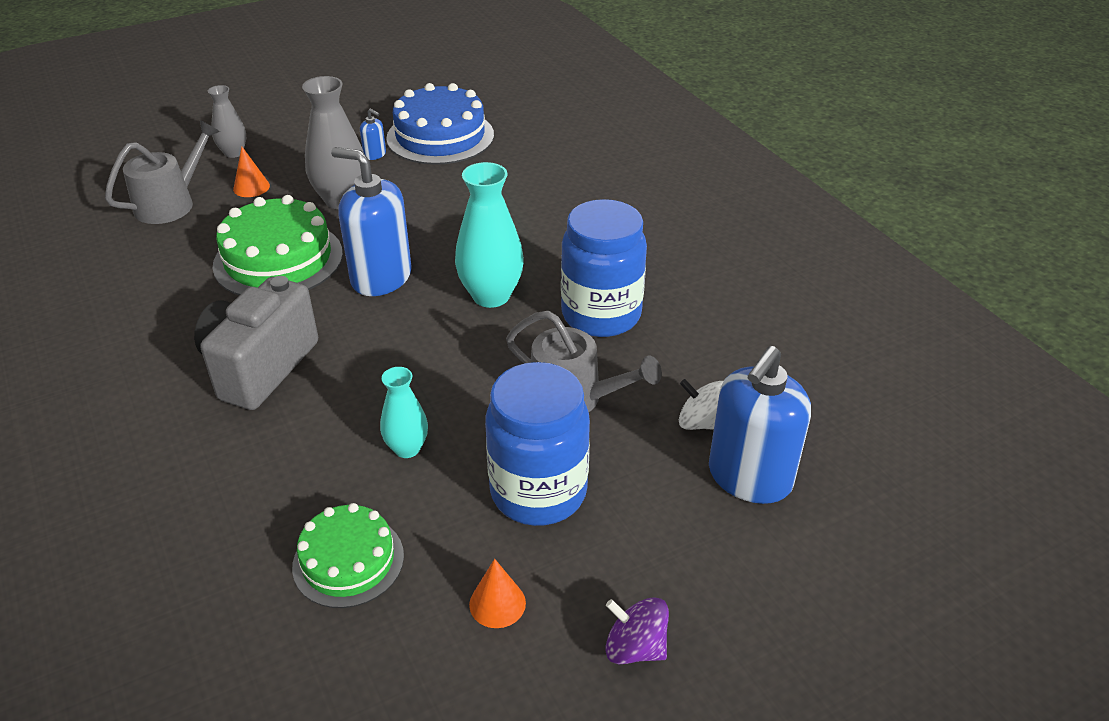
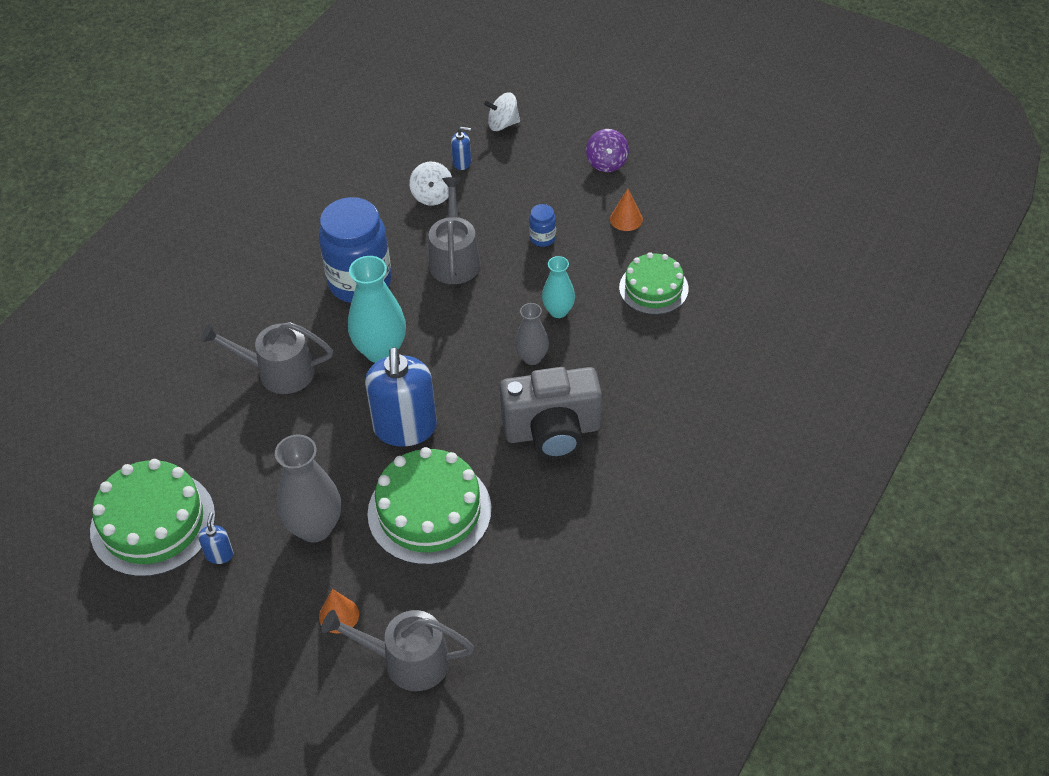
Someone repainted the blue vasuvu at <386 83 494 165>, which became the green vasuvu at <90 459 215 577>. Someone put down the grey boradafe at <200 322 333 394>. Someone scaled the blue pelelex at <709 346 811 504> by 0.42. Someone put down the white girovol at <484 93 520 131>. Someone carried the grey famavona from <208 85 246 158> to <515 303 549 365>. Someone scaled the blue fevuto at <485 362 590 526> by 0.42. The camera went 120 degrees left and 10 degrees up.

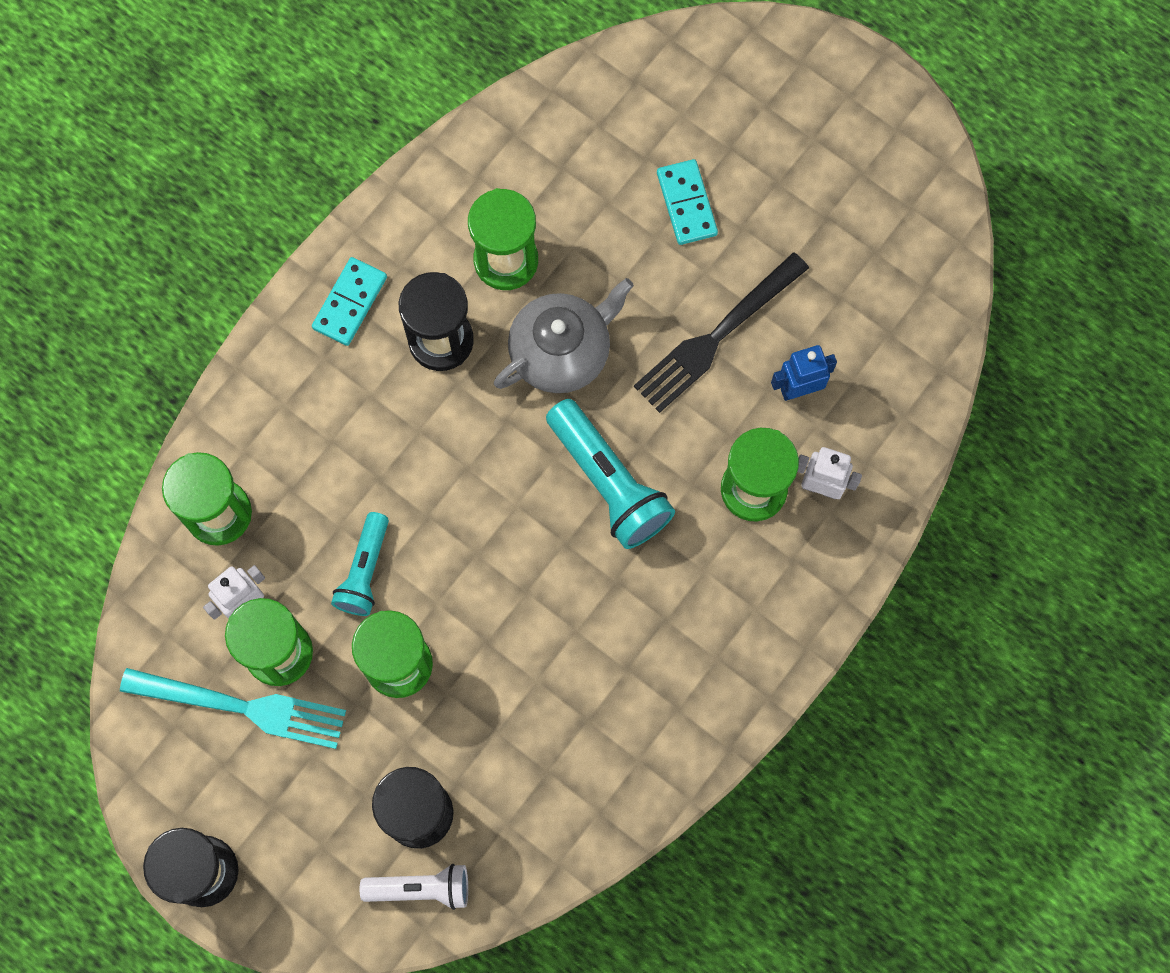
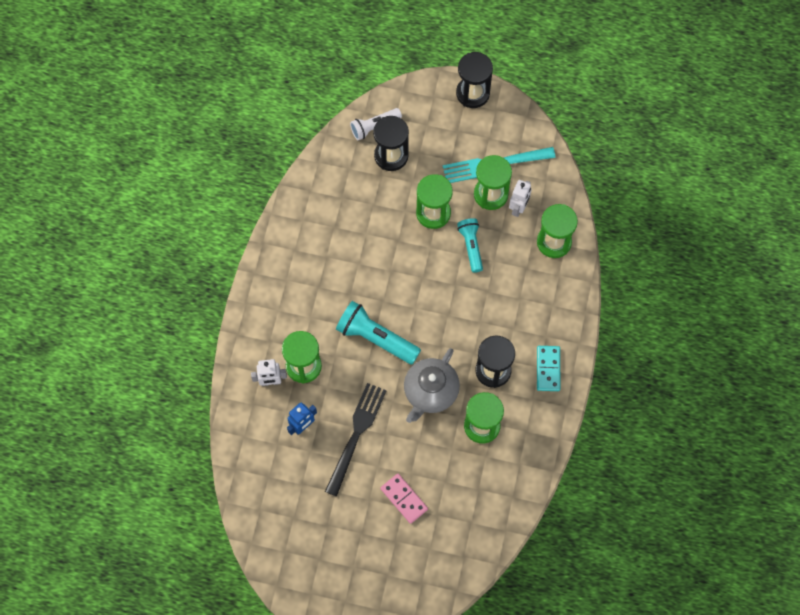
Someone repainted the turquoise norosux at <657 159 718 245>, which became the pink norosux at <381 474 428 524>. The camera went 155 degrees right and 5 degrees down.

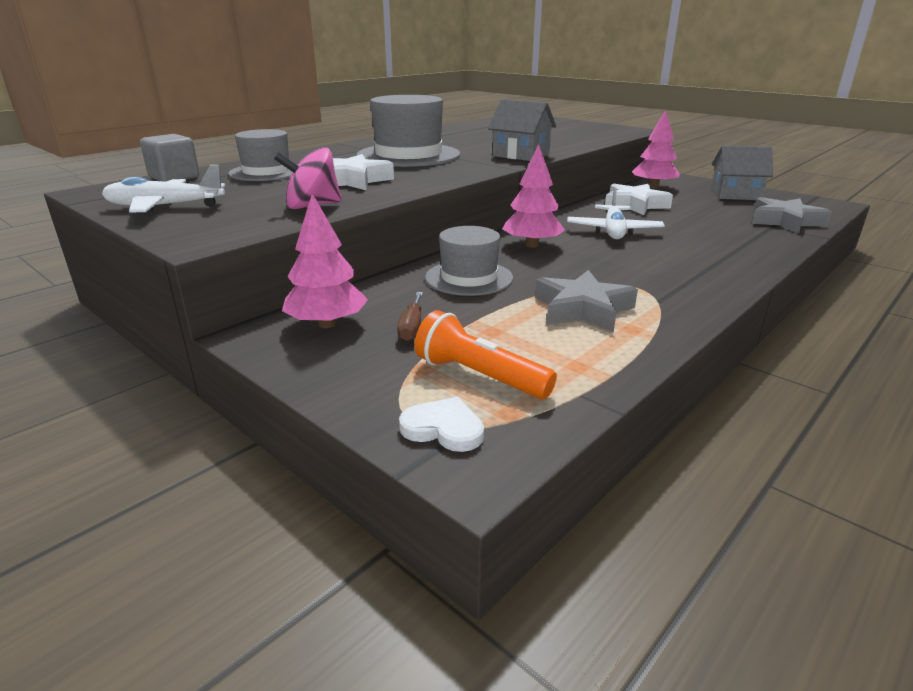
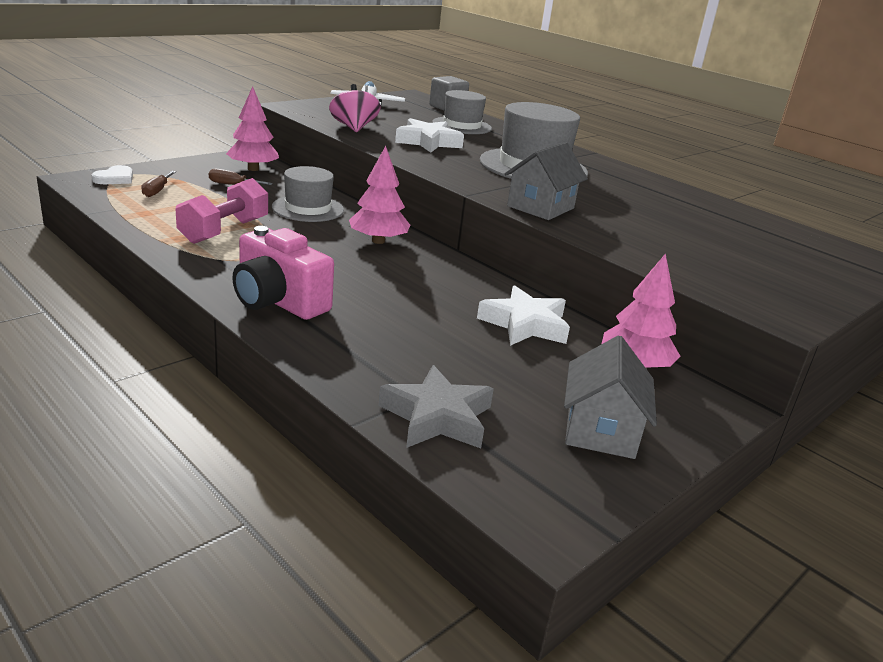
Someone swapped the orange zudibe at <415 310 557 399> for the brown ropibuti at <141 171 176 197>. Someone swapped the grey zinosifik at <535 270 638 332> for the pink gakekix at <176 178 268 244>. Someone put down the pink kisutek at <232 226 334 320>. Someone took away the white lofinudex at <567 186 665 239>. The camera went 90 degrees right and 0 degrees up.

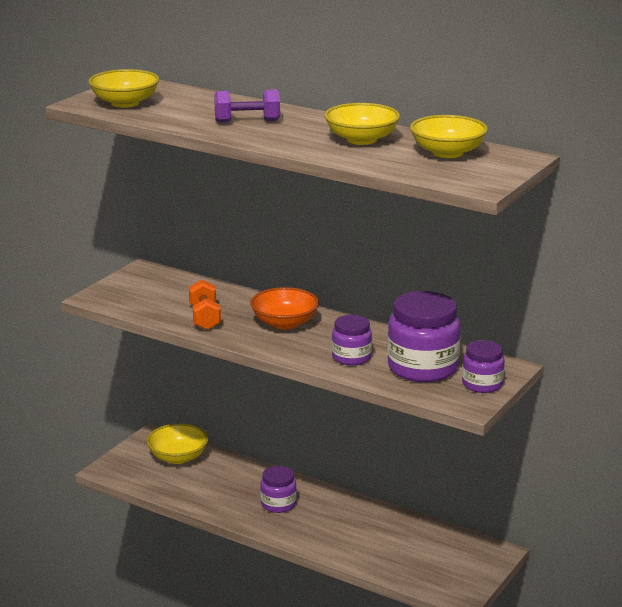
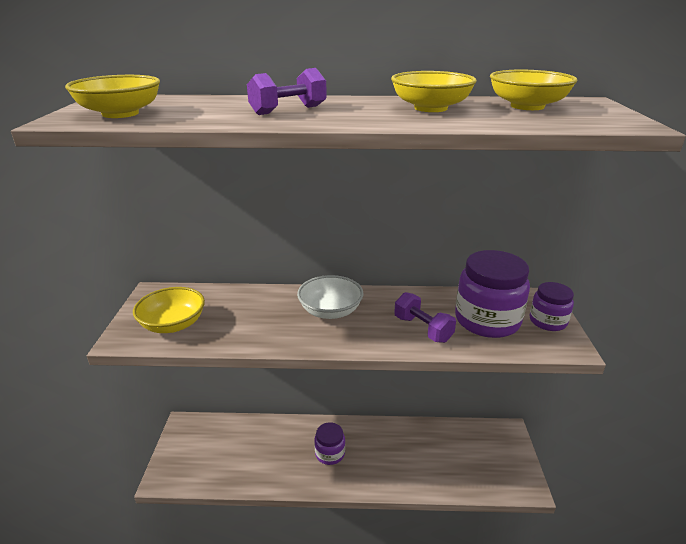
Someone carried the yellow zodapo from <147 423 208 464> to <133 287 205 333>. Someone repainted the orange zodapo at <250 287 319 330>, which became the white zodapo at <297 275 363 319>. Someone swapped the purple fevuto at <332 315 372 365> for the purple gakekix at <394 292 456 343>. Someone took away the orange gakekix at <189 279 221 330>. The camera went 30 degrees left and 5 degrees up.

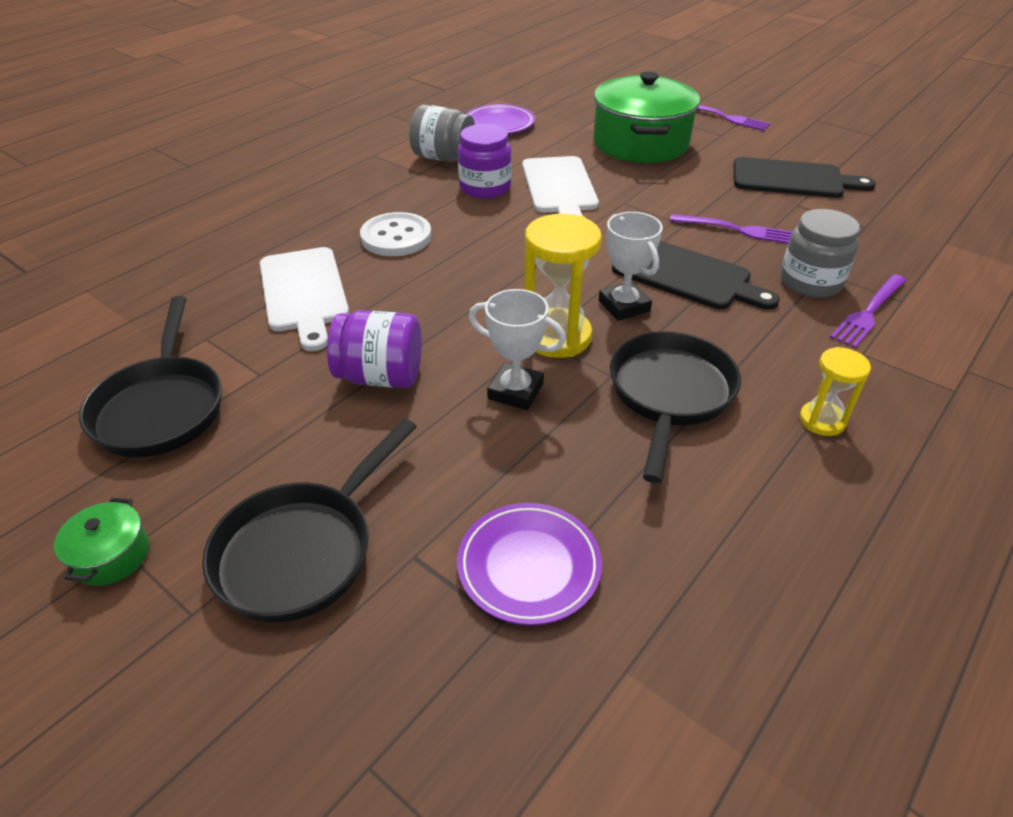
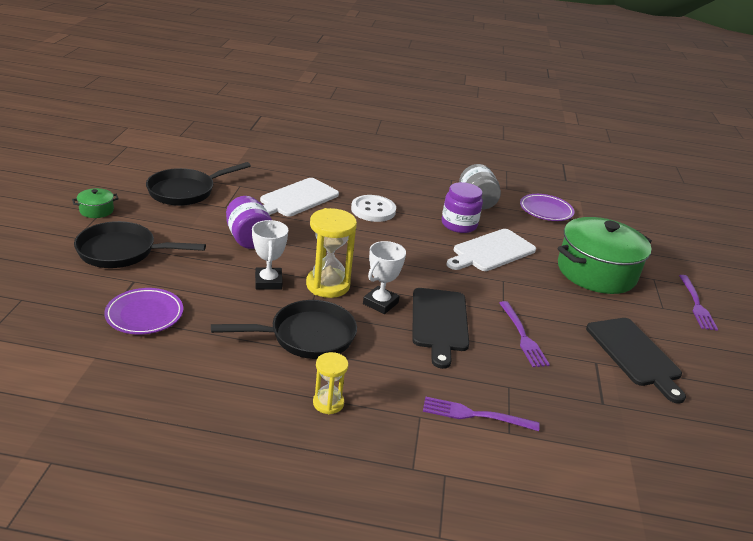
Someone took away the grey fevuto at <781 209 860 297>. The camera went 55 degrees right and 10 degrees down.

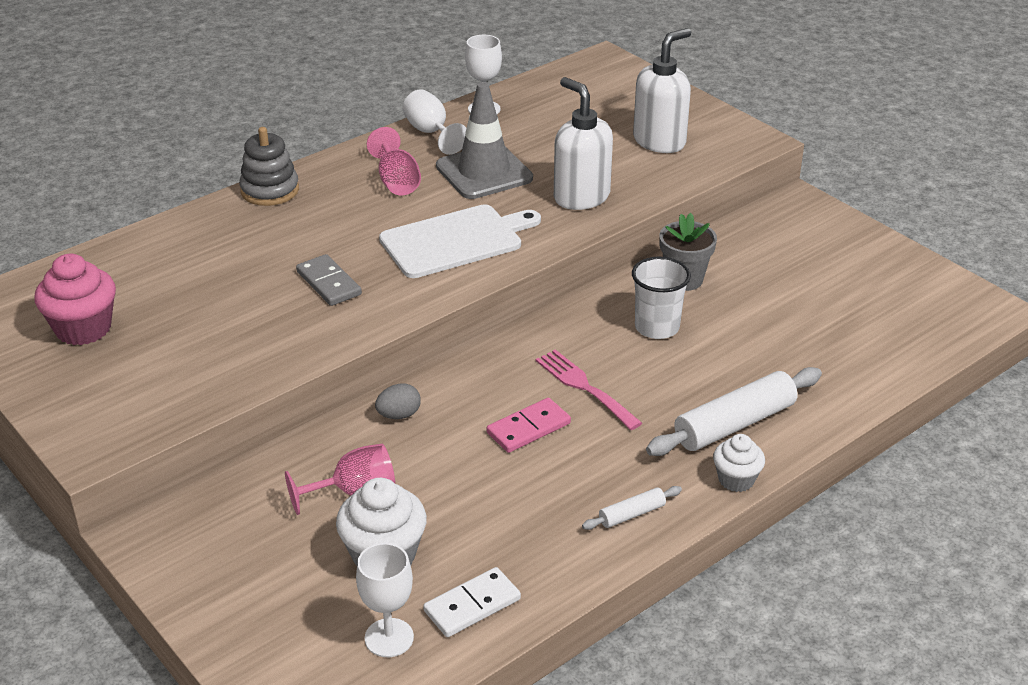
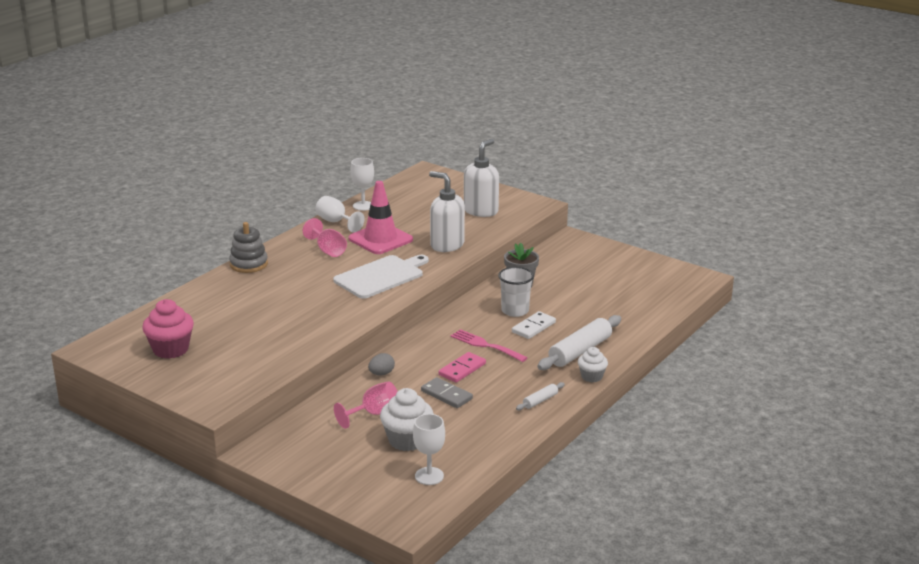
Someone repainted the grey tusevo at <436 82 533 199>, which became the pink tusevo at <349 181 413 254>. Someone carried the grey norosux from <296 254 362 306> to <421 377 473 408>. Someone carried the white norosux from <423 567 521 637> to <512 311 556 339>. The camera went 15 degrees left and 10 degrees down.

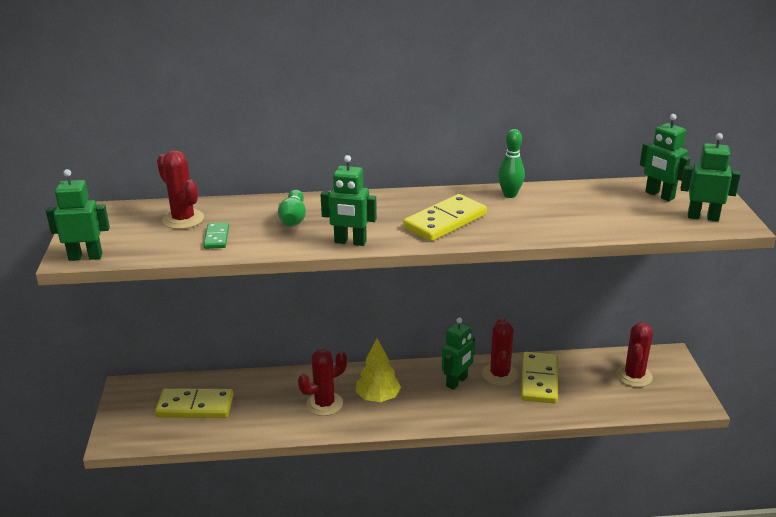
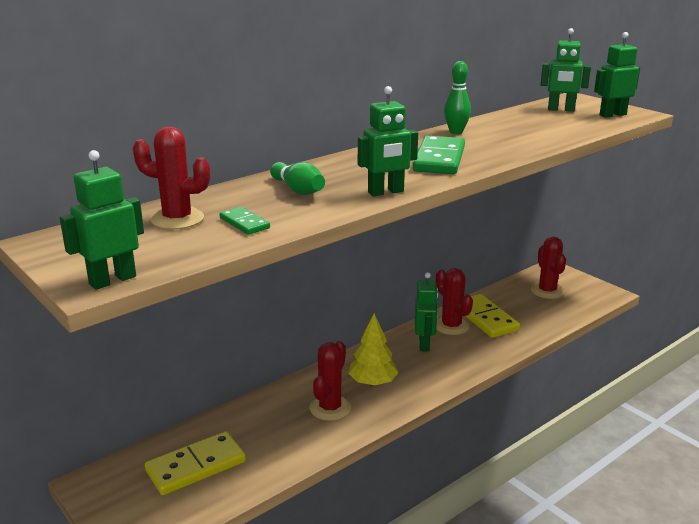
Someone repainted the yellow norosux at <403 194 487 241>, which became the green norosux at <413 136 465 174>. The camera went 35 degrees left and 5 degrees down.

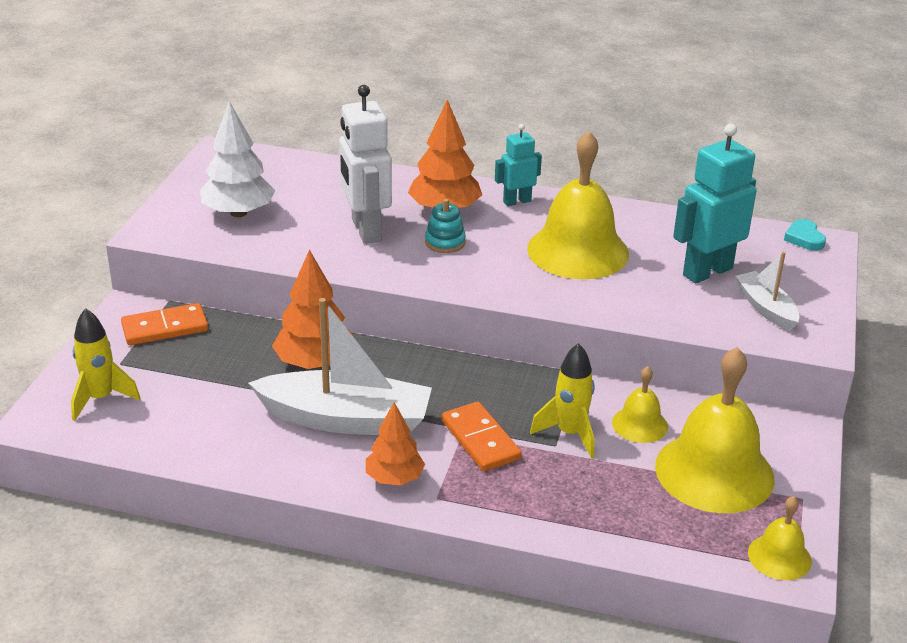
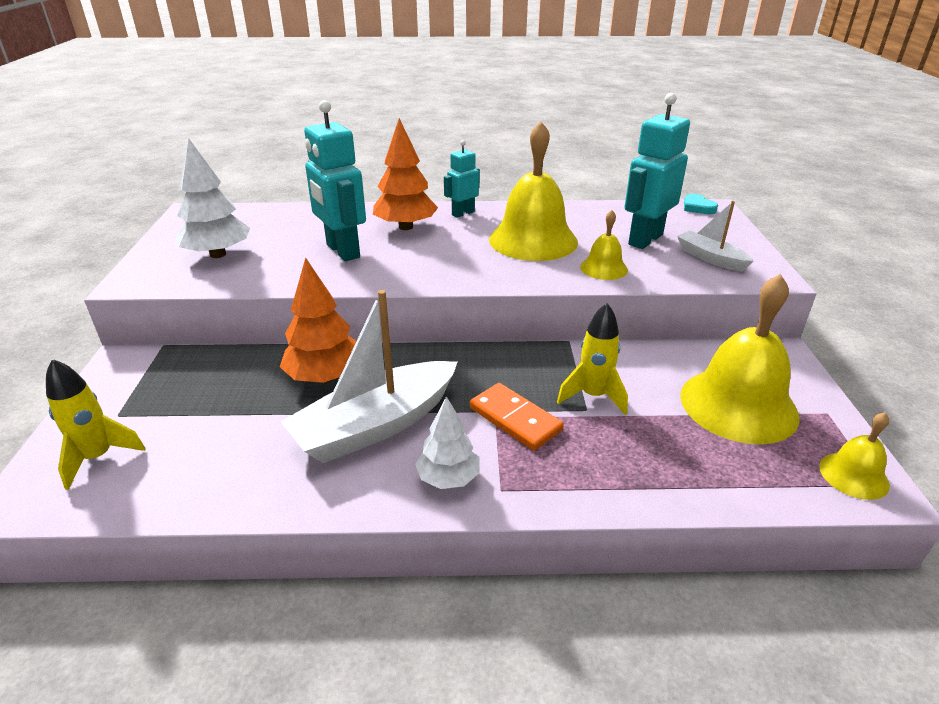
Someone rotated the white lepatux at <248 298 432 435> by 150 degrees clockwise. Someone repainted the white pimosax at <339 85 392 244>, which became the turquoise pimosax at <304 100 366 261>. Someone repainted the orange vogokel at <366 402 425 486>, which became the white vogokel at <415 396 480 489>. Someone carried the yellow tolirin from <612 366 668 443> to <580 210 628 280>. Someone took away the orange norosux at <121 303 208 345>. Someone took away the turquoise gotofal at <425 199 466 253>. The camera went 15 degrees left and 0 degrees up.

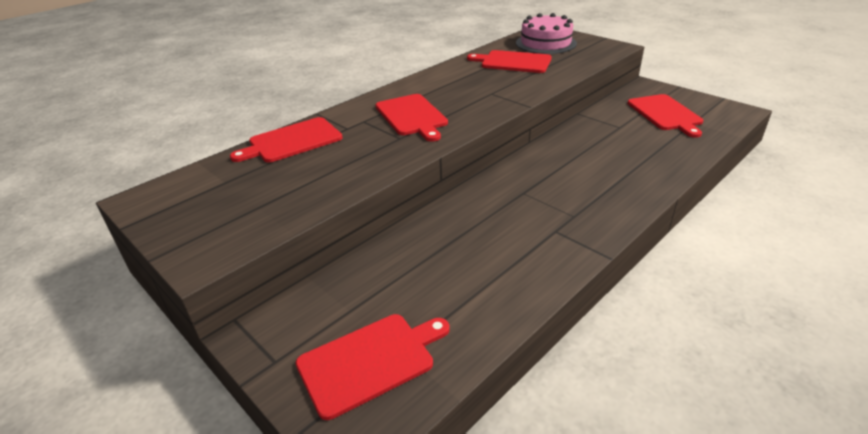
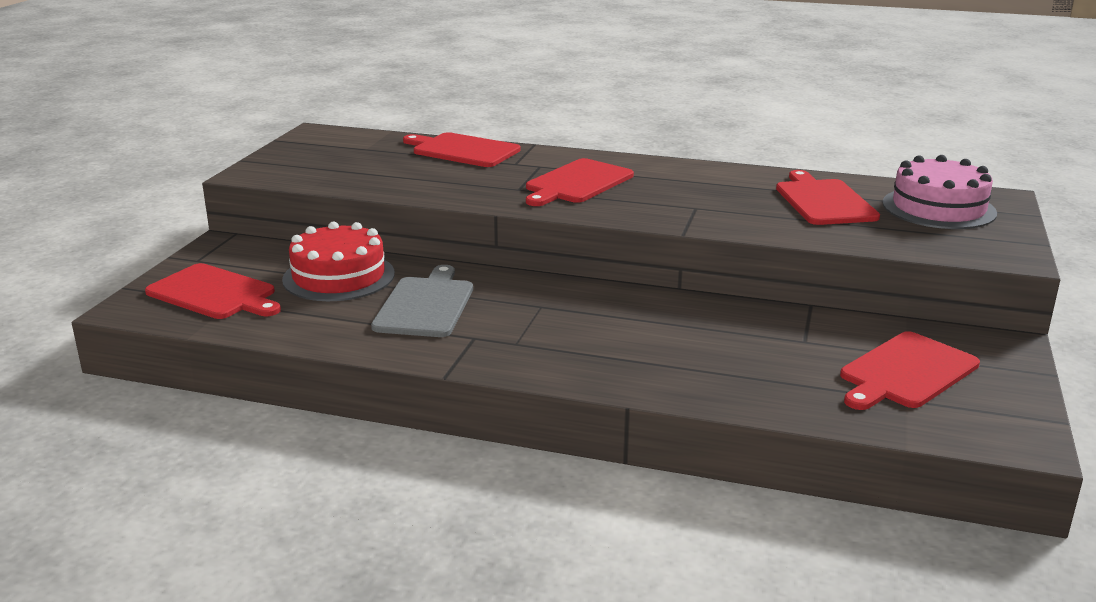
Someone put down the red vasuvu at <282 221 395 301>. Someone put down the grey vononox at <371 265 473 337>. The camera went 60 degrees right and 10 degrees down.

